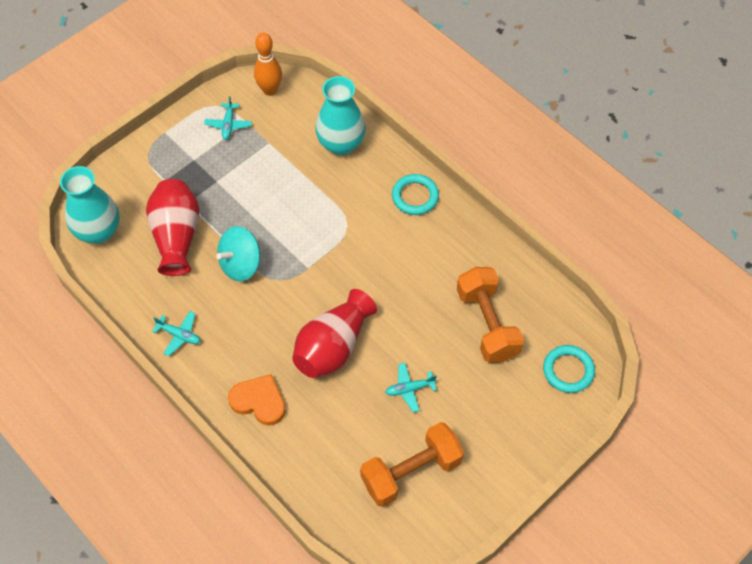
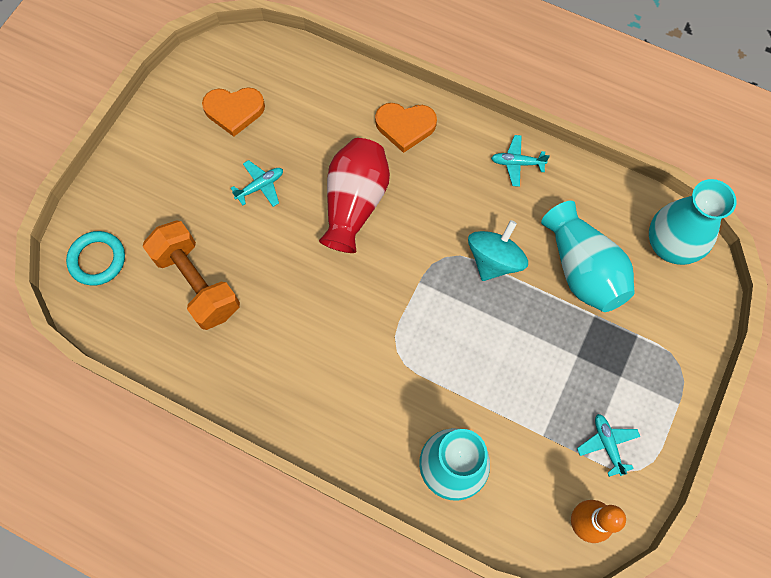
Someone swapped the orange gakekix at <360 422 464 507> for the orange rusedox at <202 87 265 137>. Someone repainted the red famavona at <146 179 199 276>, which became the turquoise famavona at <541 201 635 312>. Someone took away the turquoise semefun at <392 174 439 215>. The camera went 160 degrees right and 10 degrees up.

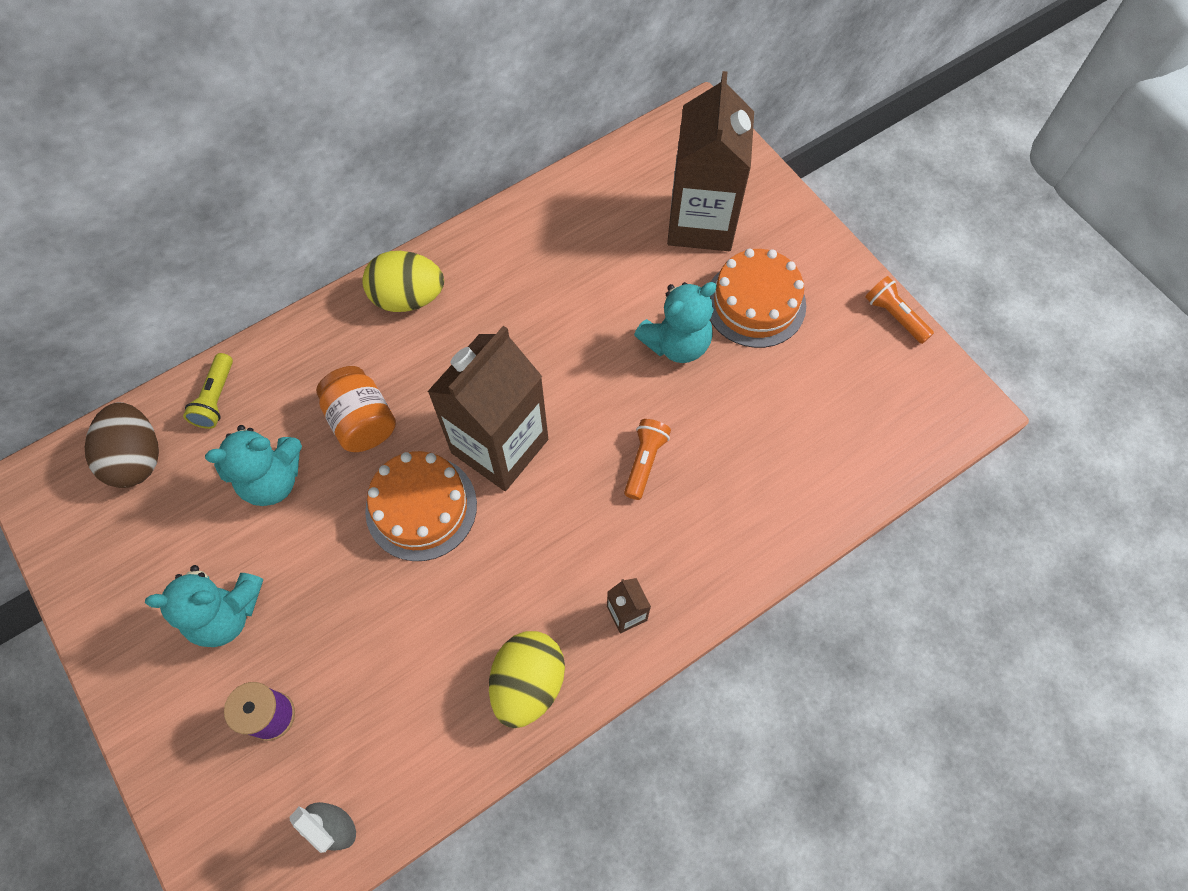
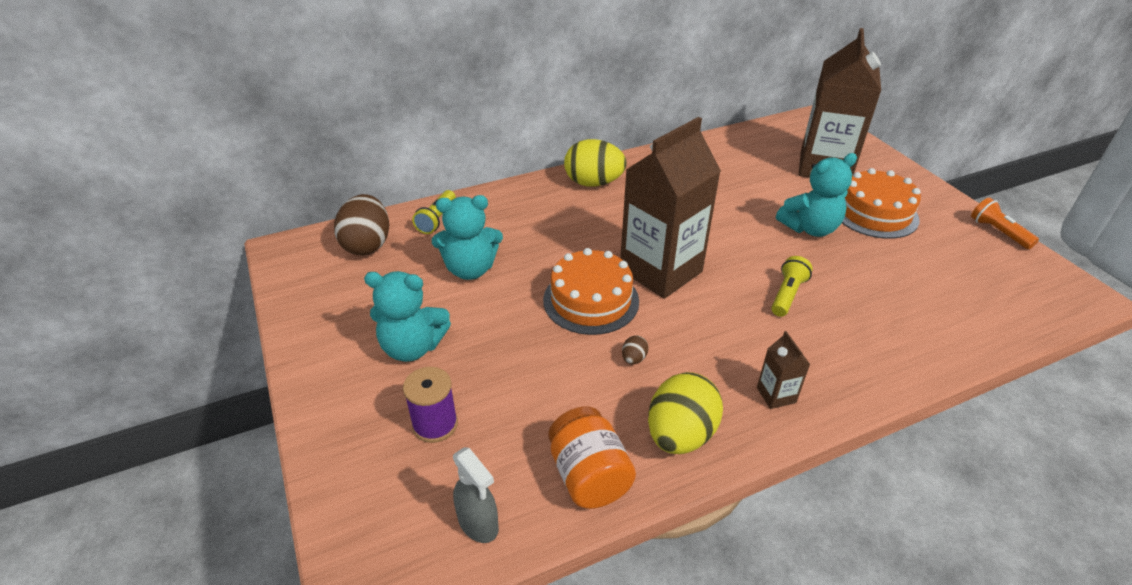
Someone carried the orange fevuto from <316 366 396 452> to <548 406 636 509>. Someone put down the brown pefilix at <622 335 649 365>. Someone repainted the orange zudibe at <624 419 671 500>, which became the yellow zudibe at <771 256 813 317>. The camera went 10 degrees right and 25 degrees down.

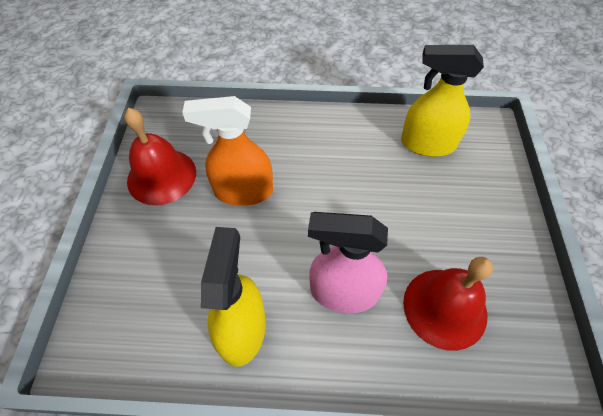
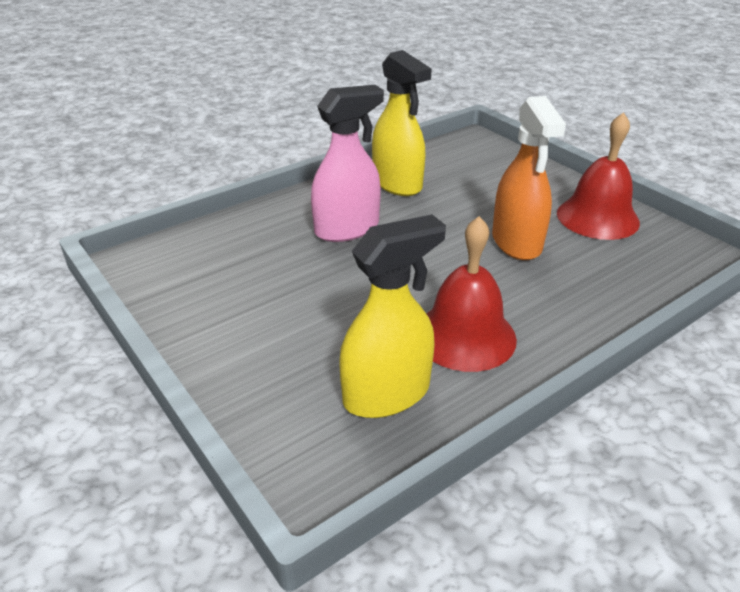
Someone carried the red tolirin from <403 257 493 351> to <426 216 517 372>. Someone rotated the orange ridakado at <182 96 273 206> by 120 degrees clockwise. The camera went 140 degrees right and 20 degrees down.

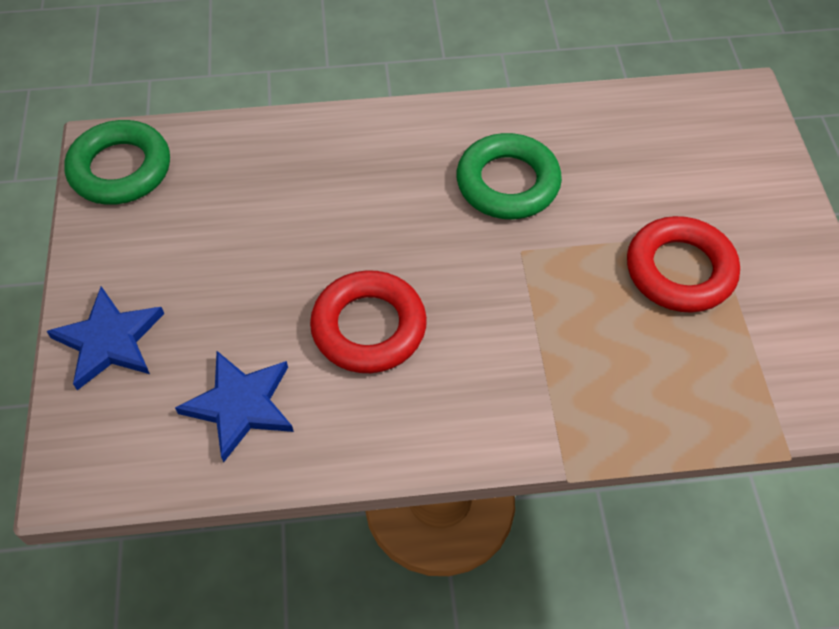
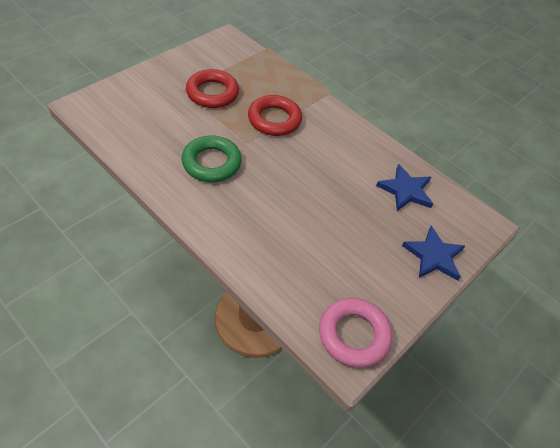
Someone carried the red semefun from <310 270 427 373> to <248 95 302 136>. Someone repainted the green semefun at <64 120 170 205>, which became the pink semefun at <319 298 392 368>. The camera went 135 degrees left and 5 degrees down.

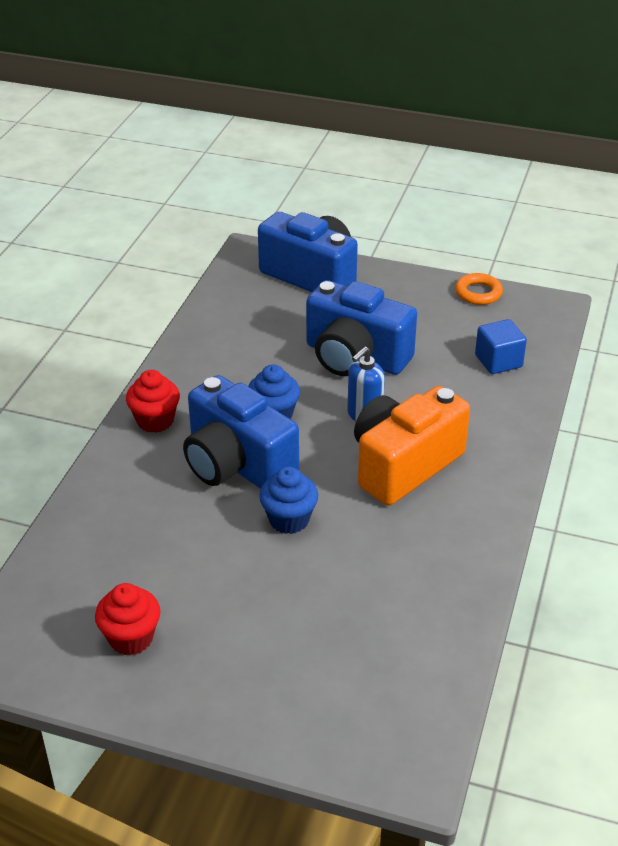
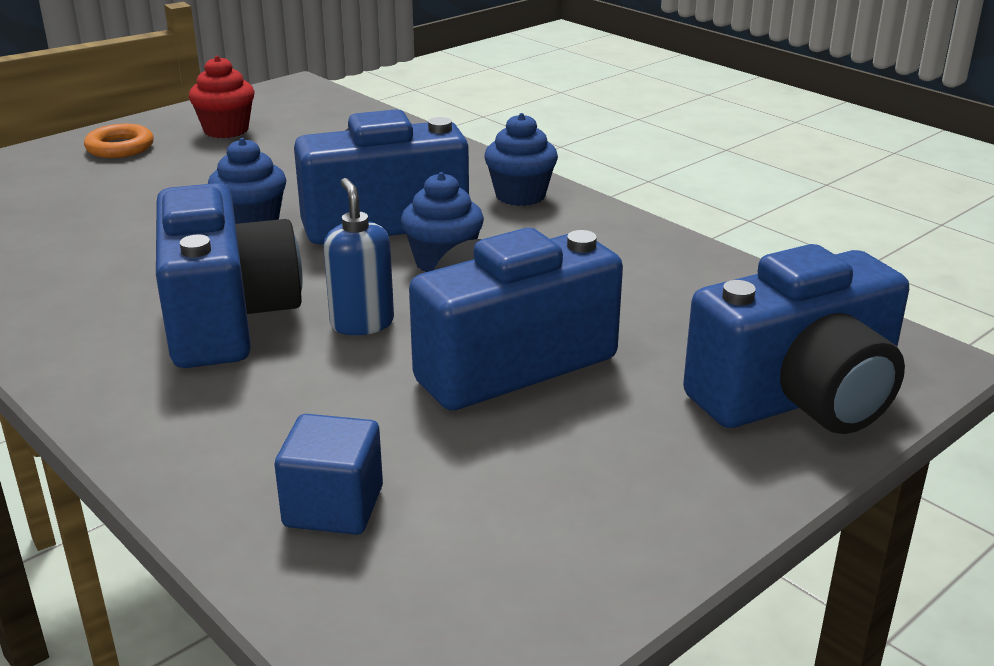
Someone carried the orange semefun from <455 273 503 305> to <84 124 154 158>. Someone repainted the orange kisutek at <354 386 470 506>, which became the blue kisutek at <156 183 303 368>. Someone repainted the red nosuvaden at <126 370 180 433>, which became the blue nosuvaden at <484 113 558 206>. The camera went 120 degrees right and 10 degrees down.

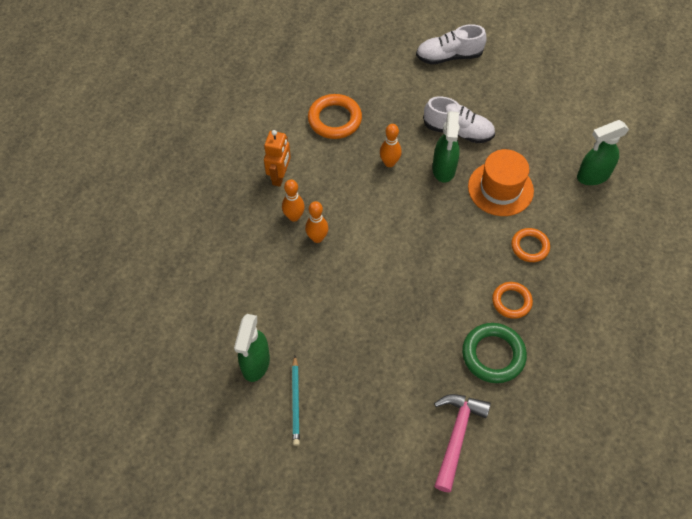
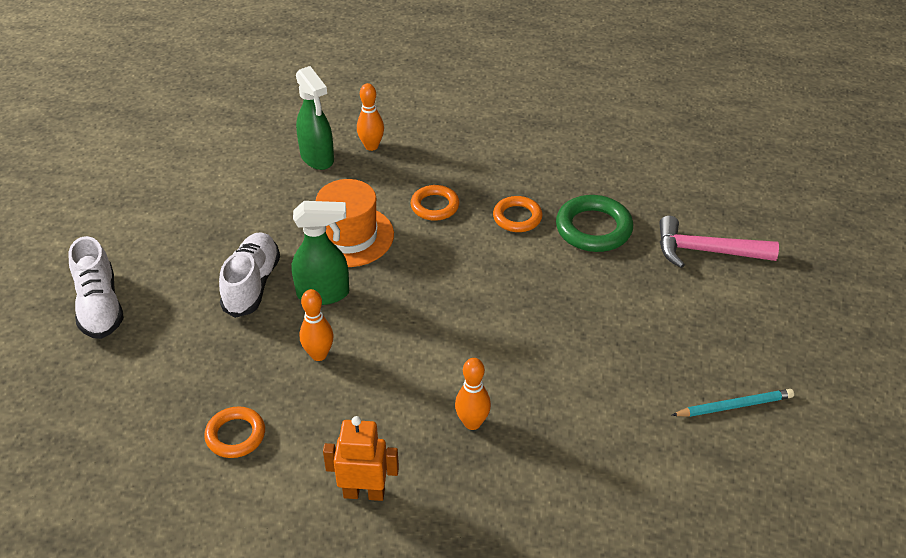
Someone scaled the orange semefun at <308 94 362 139> by 0.65. Someone carried the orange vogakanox from <282 179 305 222> to <357 83 384 151>. Someone took away the green ridakado at <234 314 270 382>. The camera went 100 degrees left and 15 degrees down.

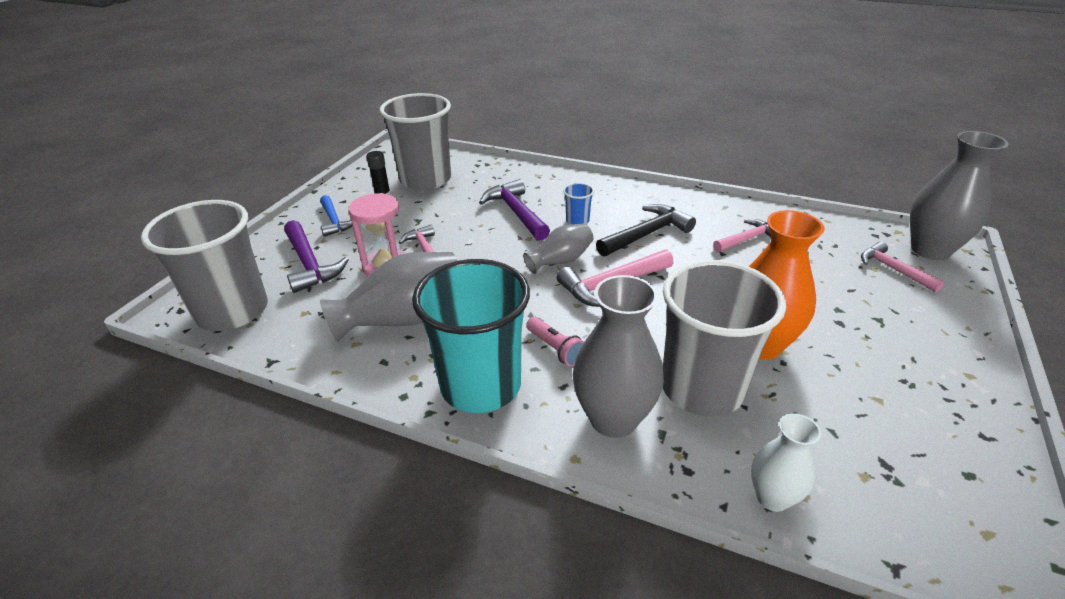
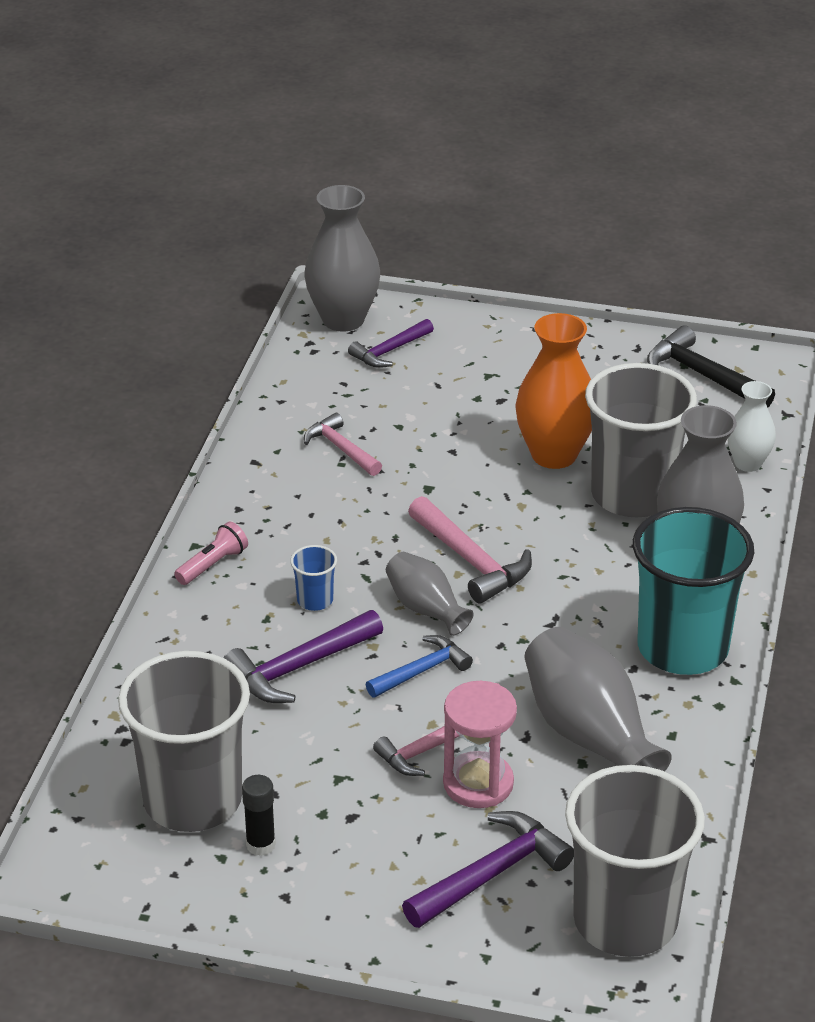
Someone carried the pink zudibe from <526 317 584 366> to <174 521 248 585>. Someone repainted the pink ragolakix at <861 241 944 292>, which became the purple ragolakix at <348 319 434 368>. Someone carried the blue ragolakix from <320 195 352 237> to <365 635 473 698>. Someone carried the black ragolakix from <596 204 696 257> to <647 325 775 408>. The camera went 100 degrees left and 0 degrees up.

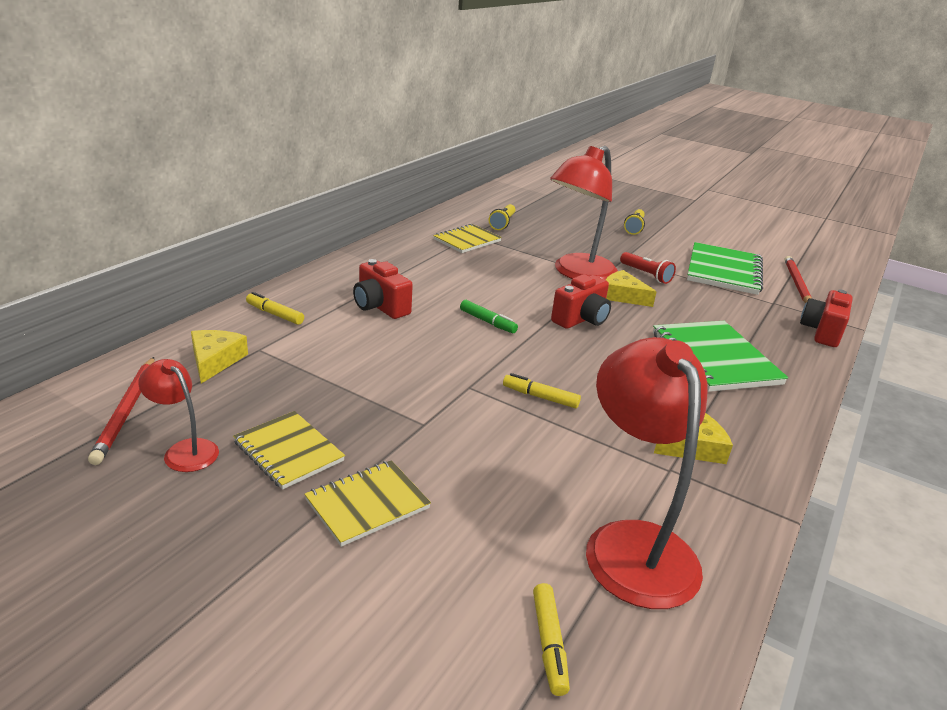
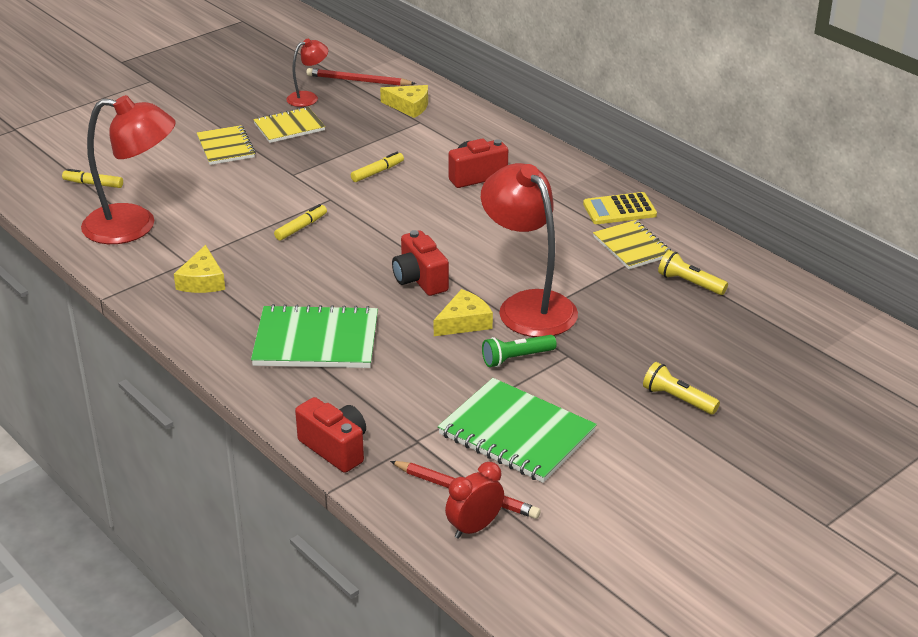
Someone carried the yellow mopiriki from <246 292 304 325> to <351 152 404 182>. Someone put down the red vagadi at <445 462 504 539>. Someone repainted the red zudibe at <620 252 676 284>, which became the green zudibe at <482 335 557 367>. Someone put down the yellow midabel at <583 192 657 224>. Someone took away the green mopiriki at <460 300 518 333>. The camera went 110 degrees right and 5 degrees up.

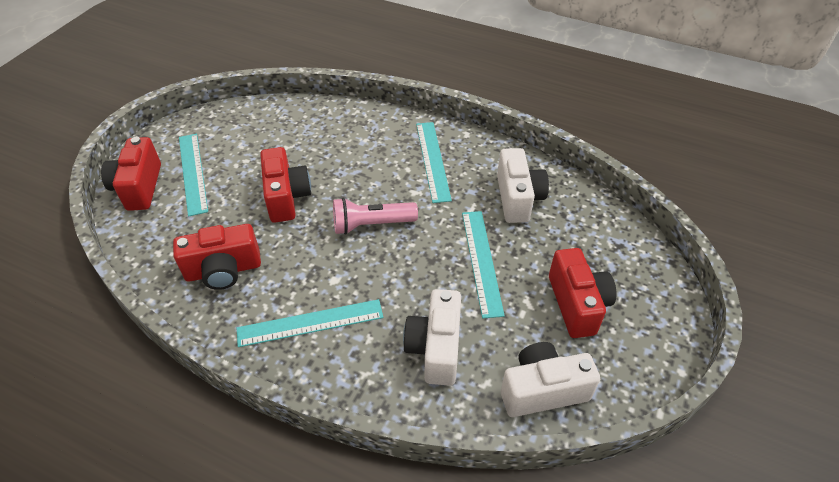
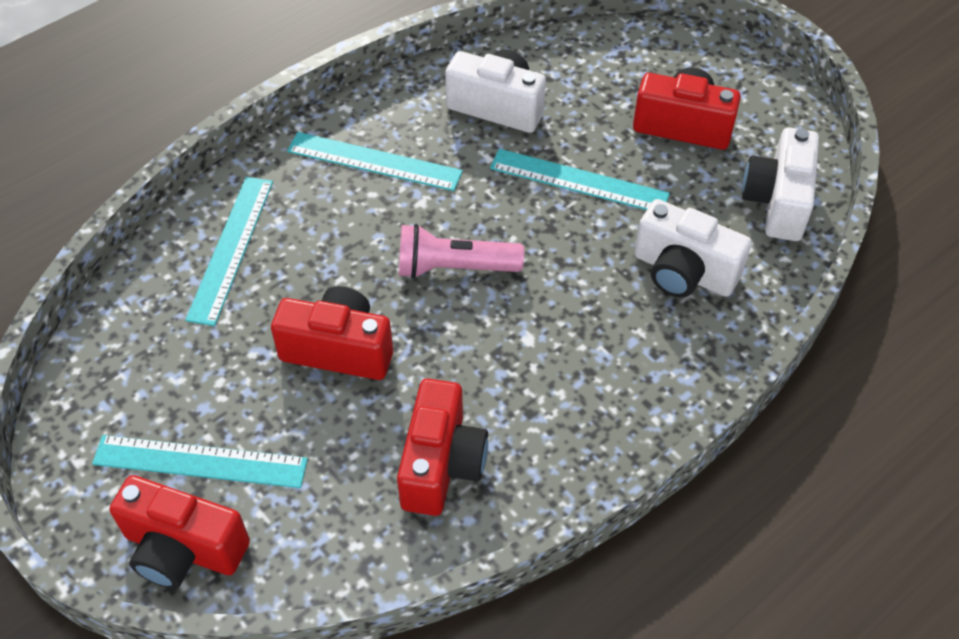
Someone carried the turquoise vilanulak from <237 299 383 347> to <185 177 273 326>. Someone rotated the pink zudibe at <333 198 418 235> by 75 degrees clockwise. The camera went 65 degrees left and 5 degrees up.

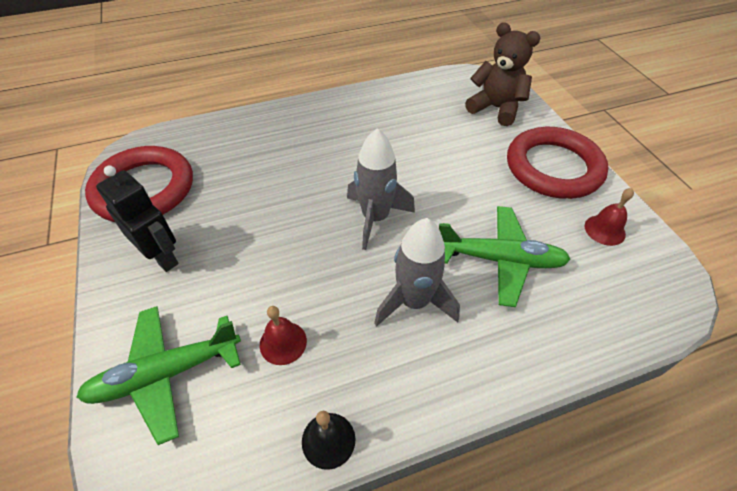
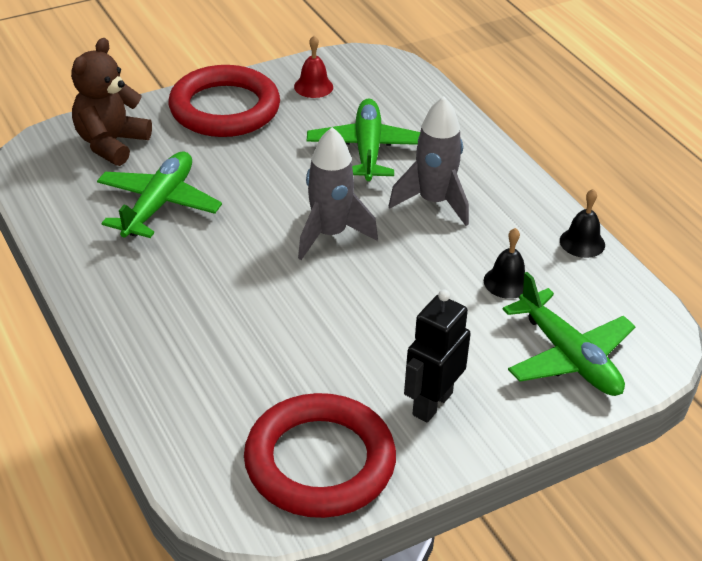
Someone put down the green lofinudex at <97 151 222 238>. Someone repainted the red tolirin at <260 306 307 365>, which became the black tolirin at <484 228 525 299>. The camera went 100 degrees left and 10 degrees down.

